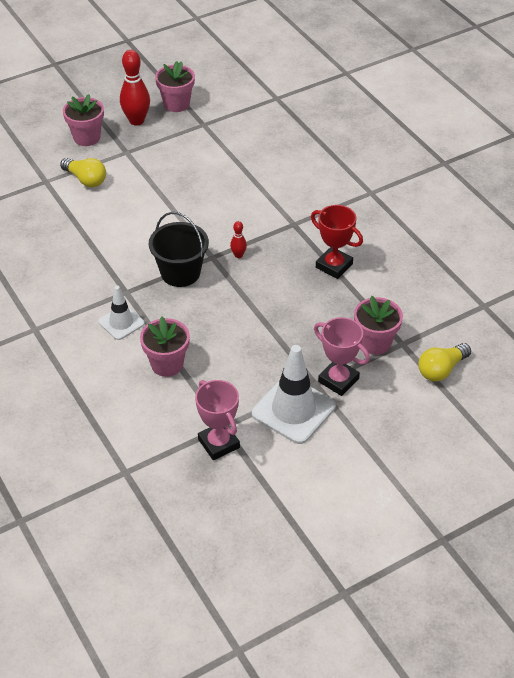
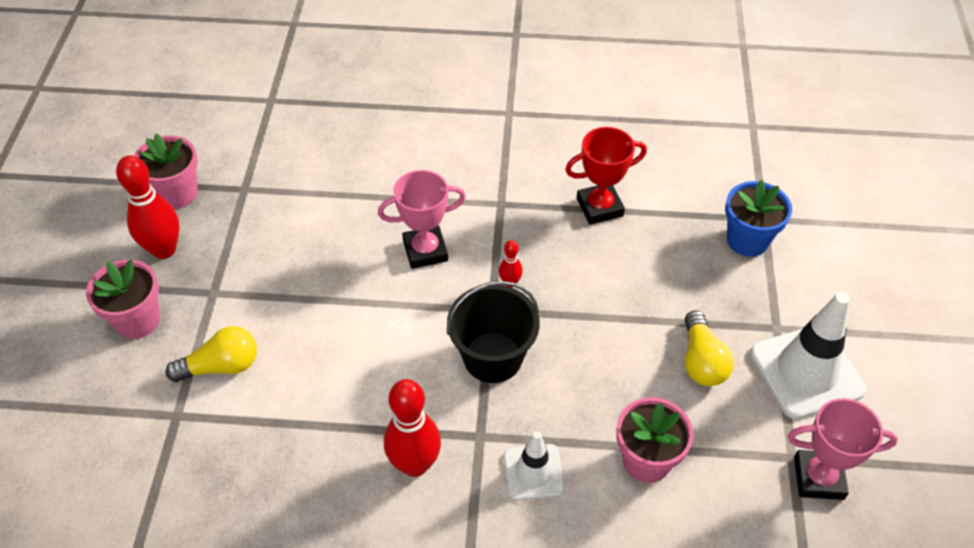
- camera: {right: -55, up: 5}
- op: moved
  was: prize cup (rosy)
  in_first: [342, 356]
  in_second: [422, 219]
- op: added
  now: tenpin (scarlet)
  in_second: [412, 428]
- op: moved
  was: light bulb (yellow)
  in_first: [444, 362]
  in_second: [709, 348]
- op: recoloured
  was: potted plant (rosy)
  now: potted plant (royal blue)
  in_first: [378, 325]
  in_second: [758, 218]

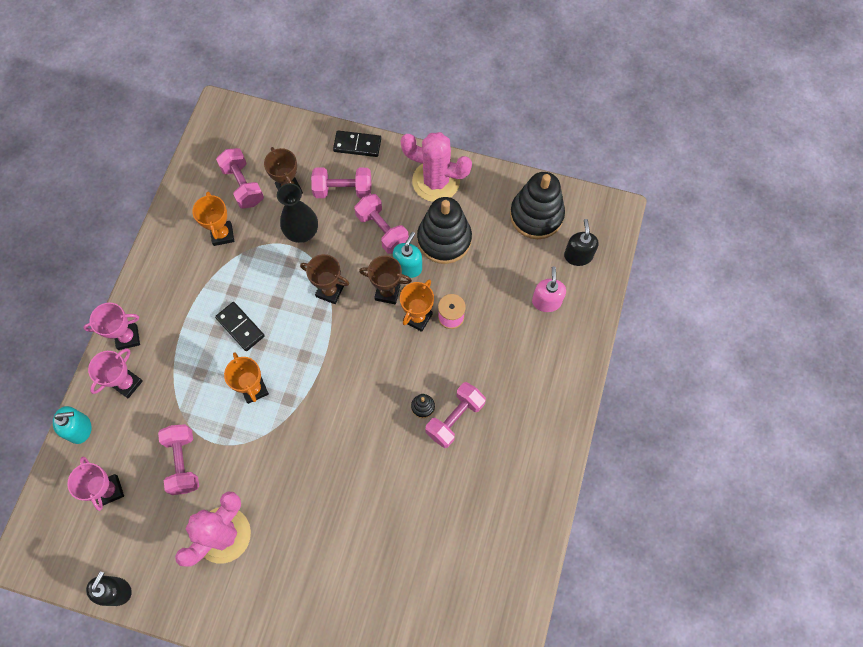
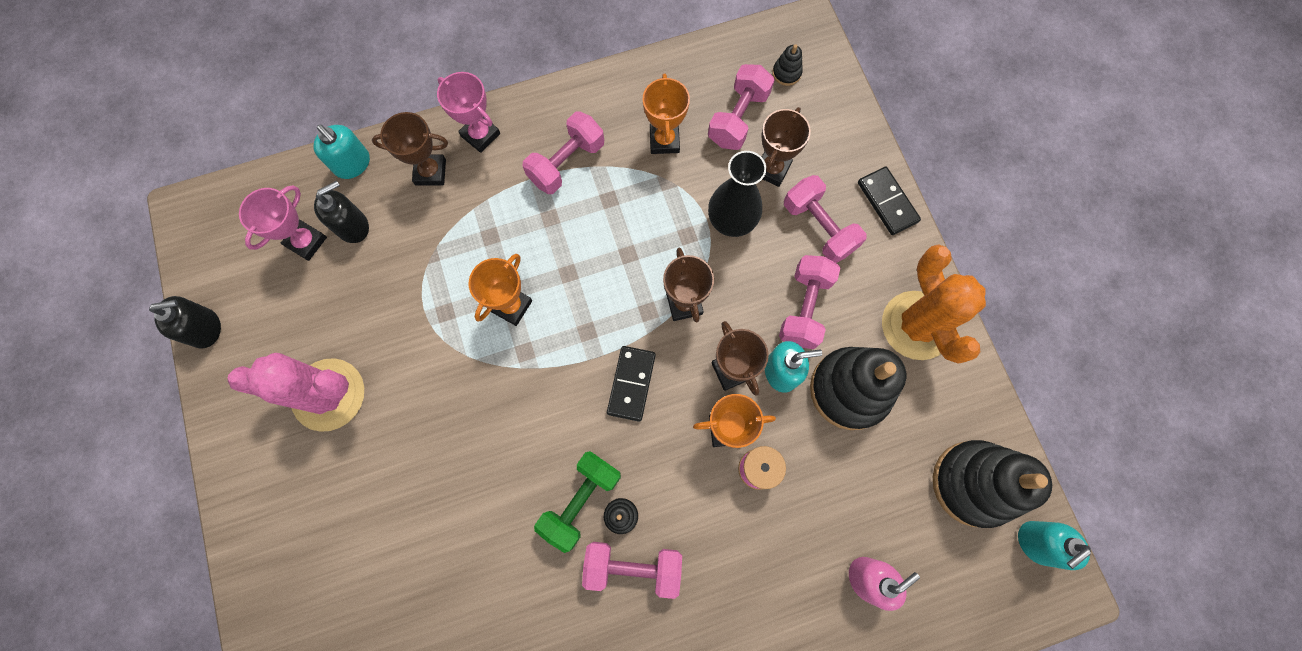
- camera: {right: 55, up: 5}
- op: moved
  was: pump bottle (ebony)
  in_first: [581, 242]
  in_second: [341, 212]
- op: recoloured
  was: prize cup (rosy)
  now: prize cup (dark brown)
  in_first: [115, 373]
  in_second: [410, 149]
- op: moved
  was: hand weight (rosy)
  in_first: [178, 459]
  in_second: [563, 153]
- op: added
  now: hand weight (leaf-green)
  in_second: [577, 502]
- op: moved
  was: domino piece (ebony)
  in_first: [240, 326]
  in_second: [631, 384]
- op: turned
  was: prize cup (orange-coloured)
  in_first: [213, 218]
  in_second: [666, 113]
  clockwise: -45
- op: added
  now: stacking rings (ebony)
  in_second: [787, 65]
- op: recoloured
  was: prickly plant (rosy)
  now: prickly plant (orange-coloured)
  in_first: [436, 167]
  in_second: [934, 304]
- op: added
  now: pump bottle (aqua)
  in_second: [1054, 545]

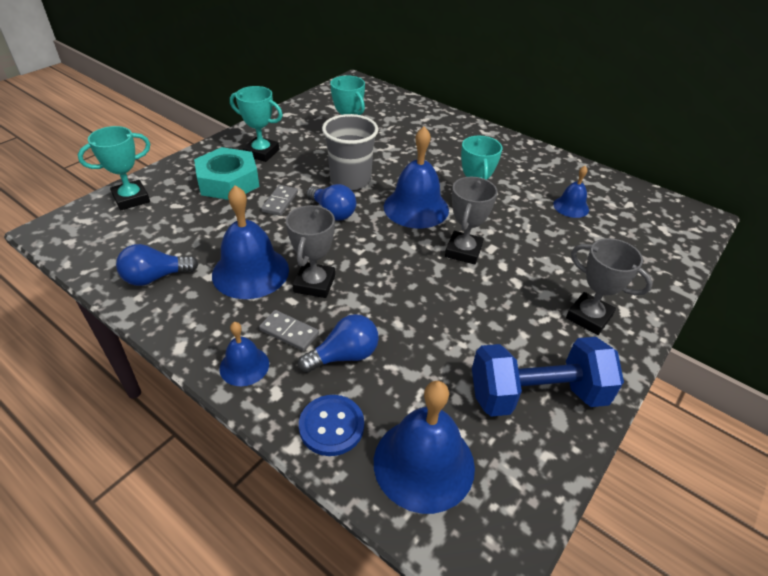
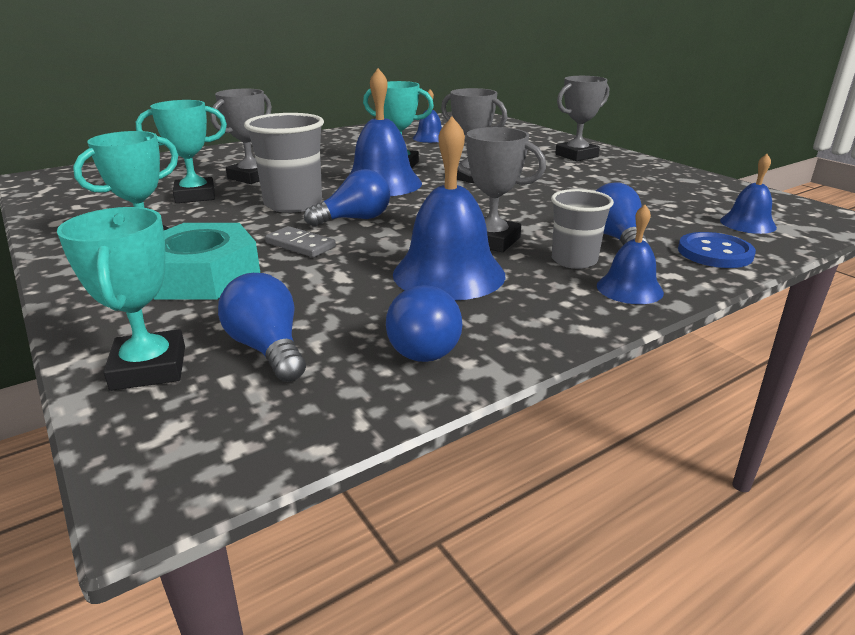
- camera: {right: -70, up: -15}
- op: added
  now: prize cup (ash-grey)
  in_second: [241, 136]
- op: added
  now: light bulb (royal blue)
  in_second: [262, 327]
- op: replaced
  was: domino piece (ash-grey)
  now: cup (ash-grey)
  in_first: [289, 330]
  in_second: [582, 229]
- op: resized
  was: hand bell (royal blue)
  in_first: [424, 447]
  in_second: [748, 194]
  ratio: 0.55
- op: removed
  was: hand weight (royal blue)
  in_first: [548, 377]

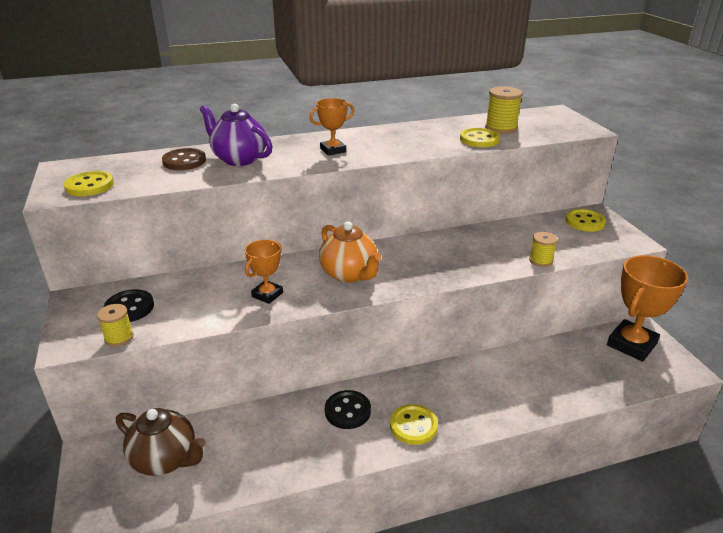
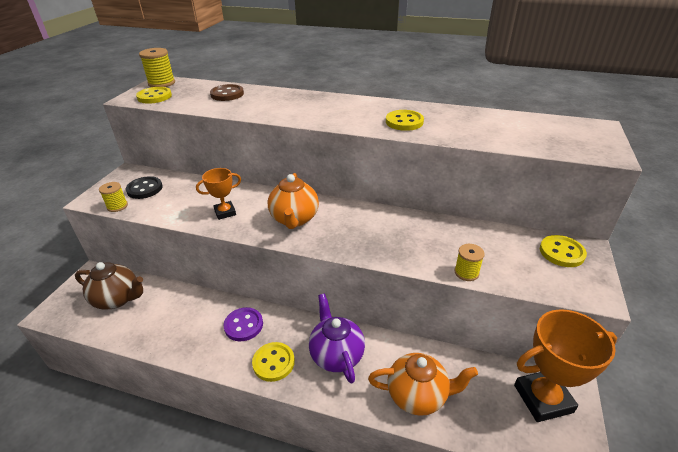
- camera: {right: 35, up: 5}
- op: turned
  was: china teapot (dark brown)
  in_first: [161, 442]
  in_second: [109, 286]
  clockwise: -45
- op: moved
  was: reel of thread (yellow)
  in_first: [504, 110]
  in_second: [157, 67]
- op: recoloured
  was: sewing button (ebony)
  now: sewing button (royal purple)
  in_first: [348, 409]
  in_second: [243, 324]
- op: moved
  was: china teapot (royal purple)
  in_first: [236, 135]
  in_second: [337, 338]
- op: added
  now: china teapot (orange-coloured)
  in_second: [423, 384]
- op: moved
  was: sewing button (yellow)
  in_first: [480, 137]
  in_second: [405, 120]
- op: removed
  was: prize cup (orange-coloured)
  in_first: [331, 127]

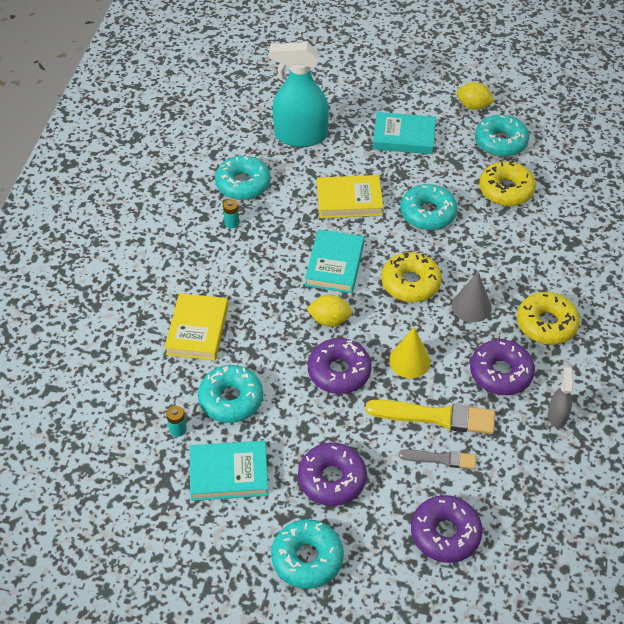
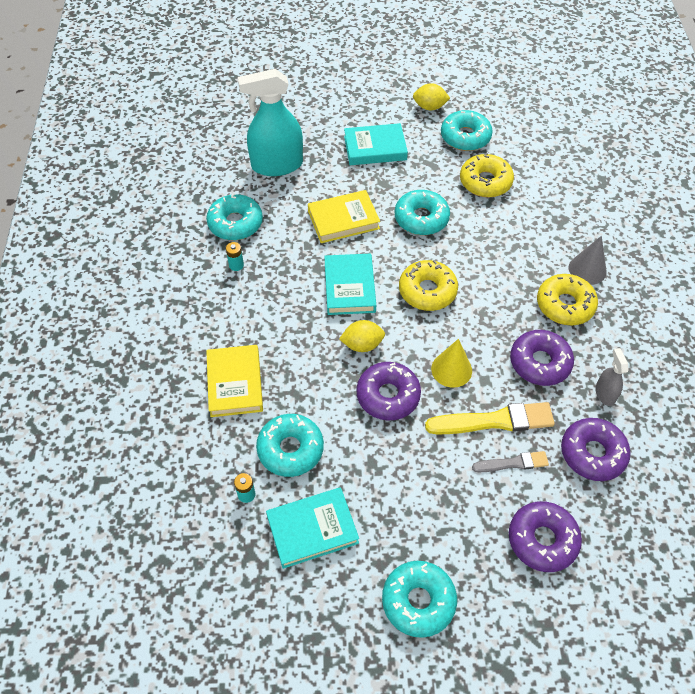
- camera: {right: -15, up: 5}
- op: moved
  was: donut (royal purple)
  in_first: [332, 474]
  in_second: [596, 449]
- op: moved
  was: solid cone (ash-grey)
  in_first: [472, 297]
  in_second: [588, 260]

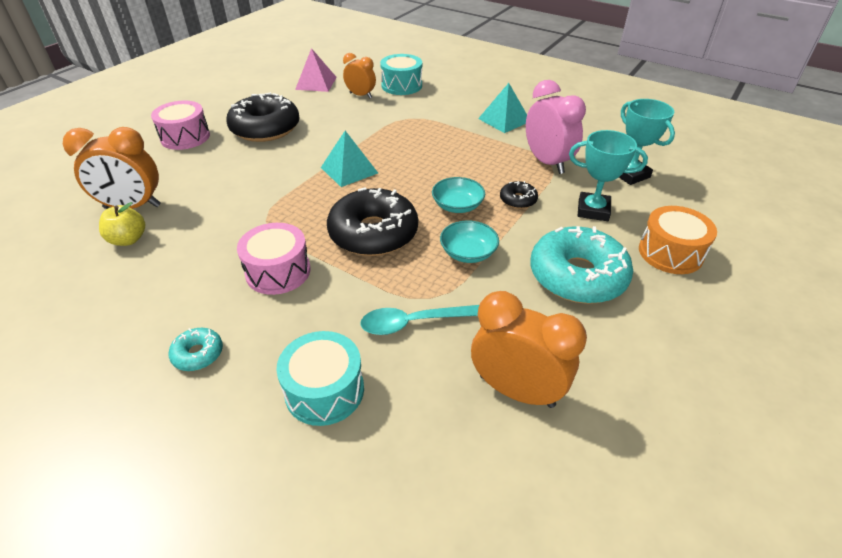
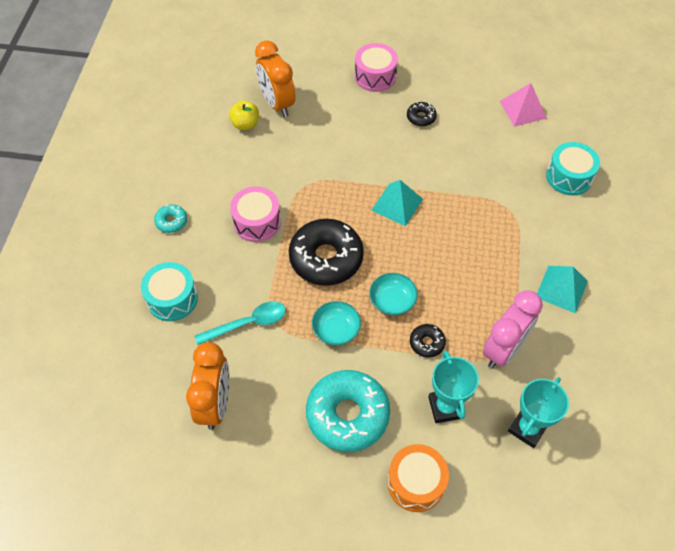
- camera: {right: 65, up: 15}
- op: turned
  was: teaspoon (aqua)
  in_first: [419, 320]
  in_second: [240, 323]
  clockwise: 105
- op: resized
  was: donut (ebony)
  in_first: [263, 117]
  in_second: [422, 114]
  ratio: 0.45
- op: removed
  was: alarm clock (orange-coloured)
  in_first: [359, 75]

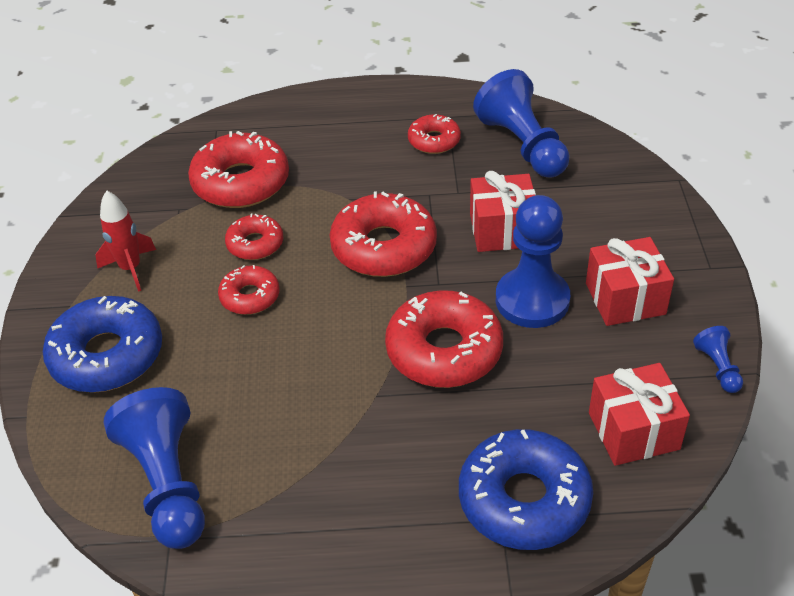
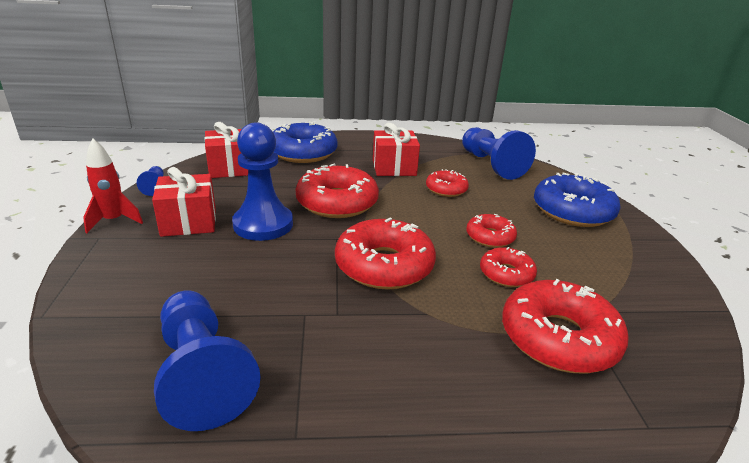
- camera: {right: 175, up: -15}
- op: moved
  was: toy rocket (scarlet)
  in_first: [125, 241]
  in_second: [113, 186]
- op: moved
  was: gift (scarlet)
  in_first: [503, 211]
  in_second: [396, 149]
- op: moved
  was: donut (scarlet)
  in_first: [434, 134]
  in_second: [447, 183]

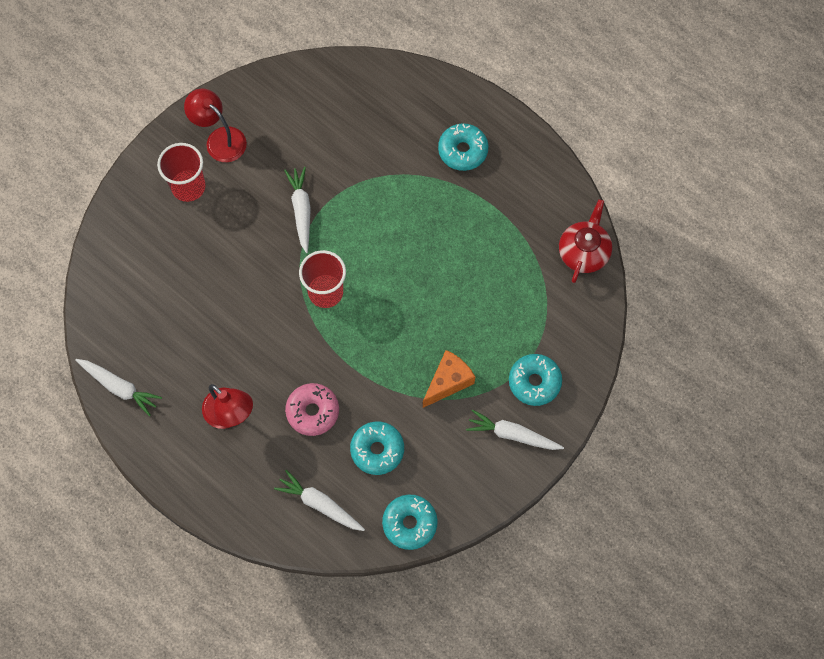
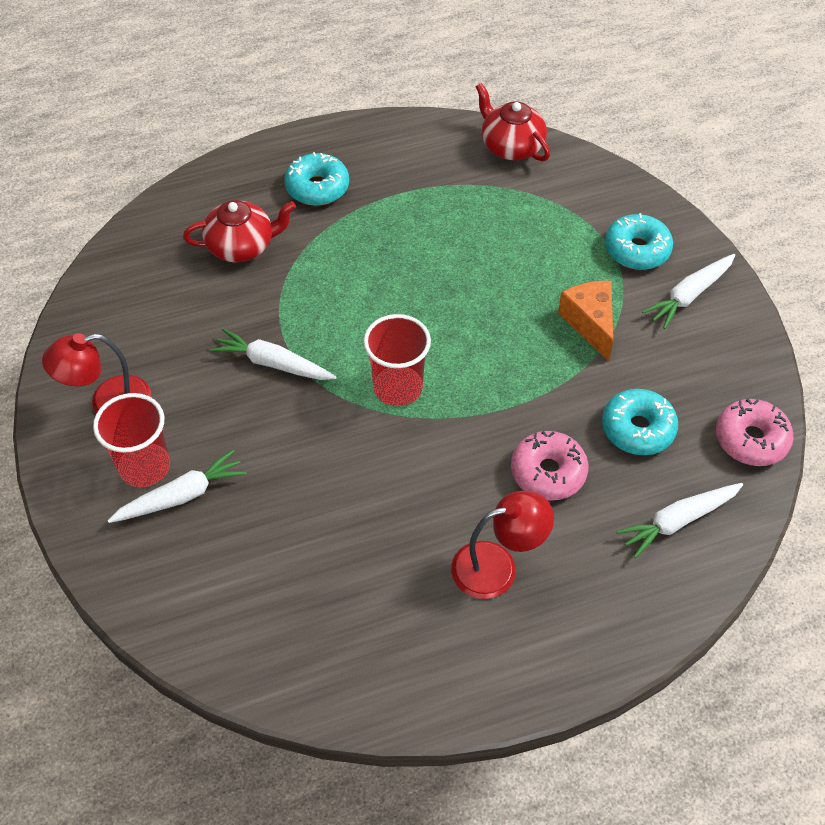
- camera: {right: -60, up: -15}
- op: moved
  was: carrot (snow-white)
  in_first: [118, 387]
  in_second: [177, 486]
- op: added
  now: china teapot (scarlet)
  in_second: [239, 231]
- op: recoloured
  was: donut (aqua)
  now: donut (rosy)
  in_first: [410, 522]
  in_second: [755, 432]

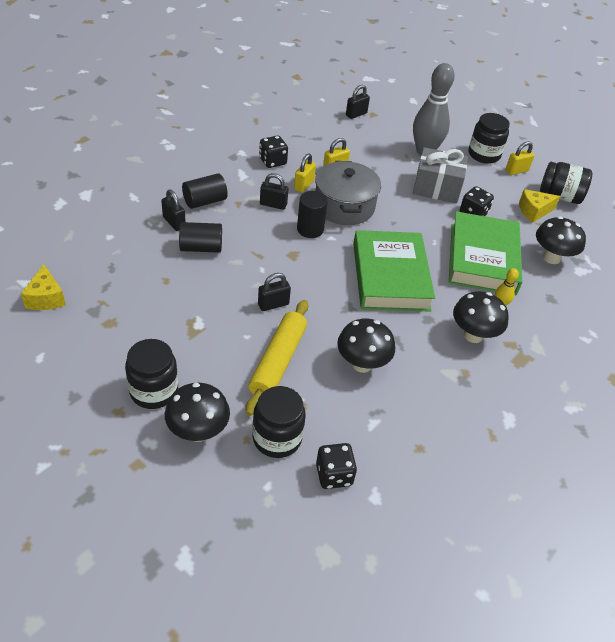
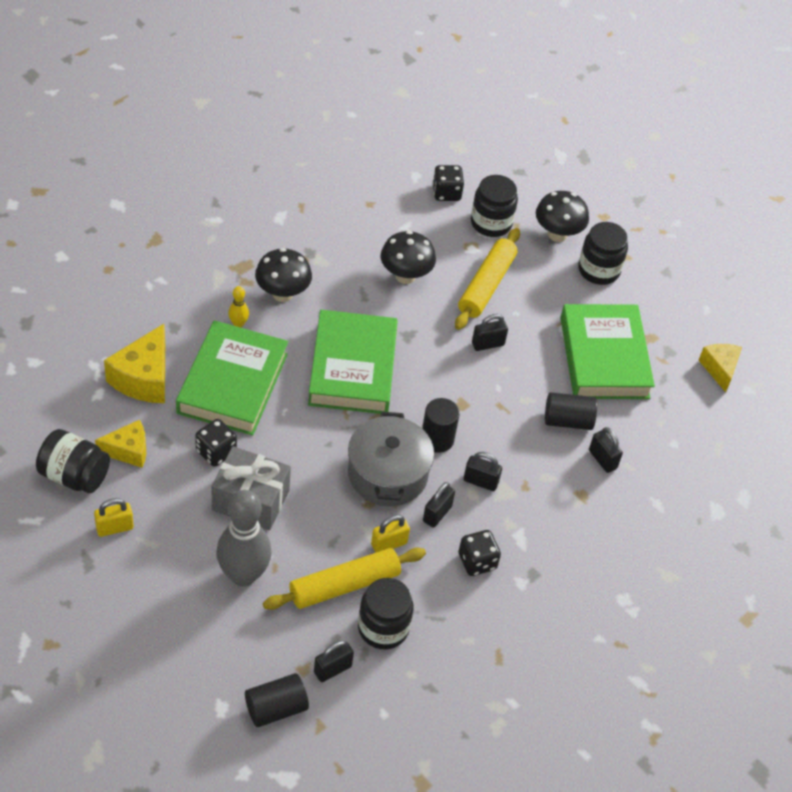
- camera: {right: -175, up: 5}
- op: replaced
  was: mushroom (ebony)
  now: piece of cheese (yellow)
  in_first: [561, 240]
  in_second: [134, 363]
- op: moved
  was: solid cylinder (ebony)
  in_first: [205, 191]
  in_second: [277, 700]
- op: added
  now: dough roller (yellow)
  in_second: [344, 579]
- op: moved
  was: preserve jar (ebony)
  in_first: [489, 138]
  in_second: [386, 613]
- op: recoloured
  was: small lock (yellow)
  now: small lock (ebony)
  in_first: [305, 172]
  in_second: [439, 505]
- op: added
  now: hardcover (leaf-green)
  in_second: [607, 351]

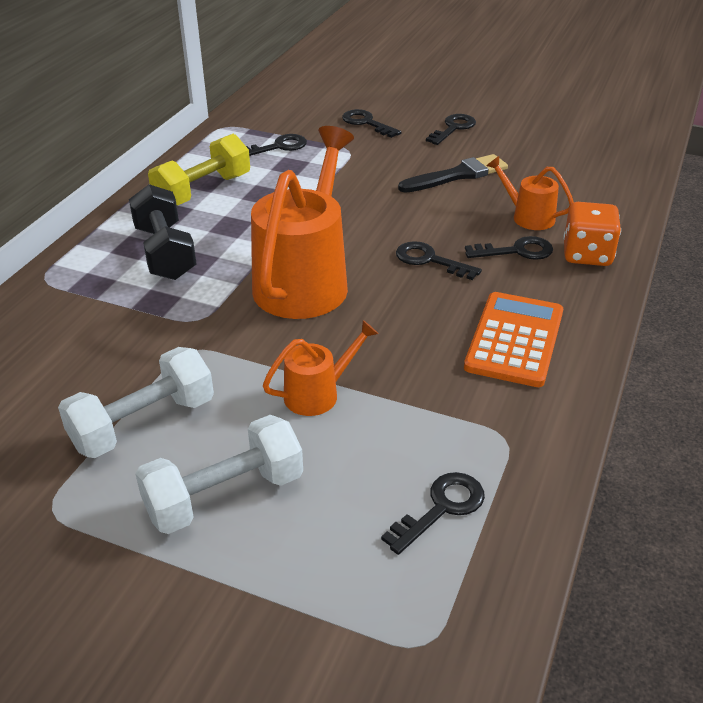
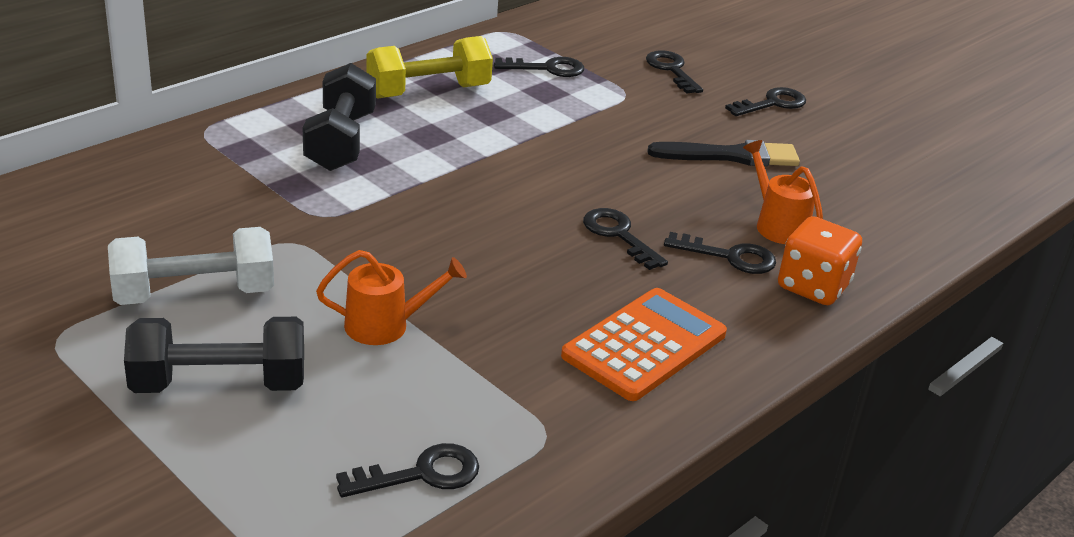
- camera: {right: 20, up: -5}
- op: recoloured
  was: hand weight (snow-white)
  now: hand weight (ebony)
  in_first: [219, 474]
  in_second: [214, 355]
- op: removed
  was: sprinkling can (orange-coloured)
  in_first: [302, 222]

